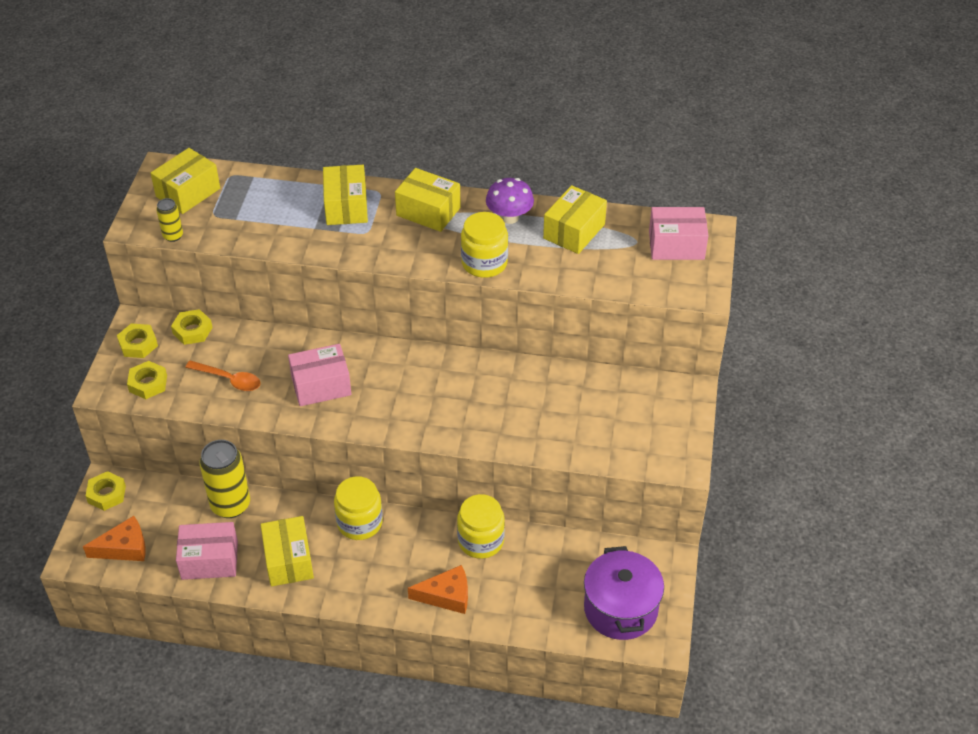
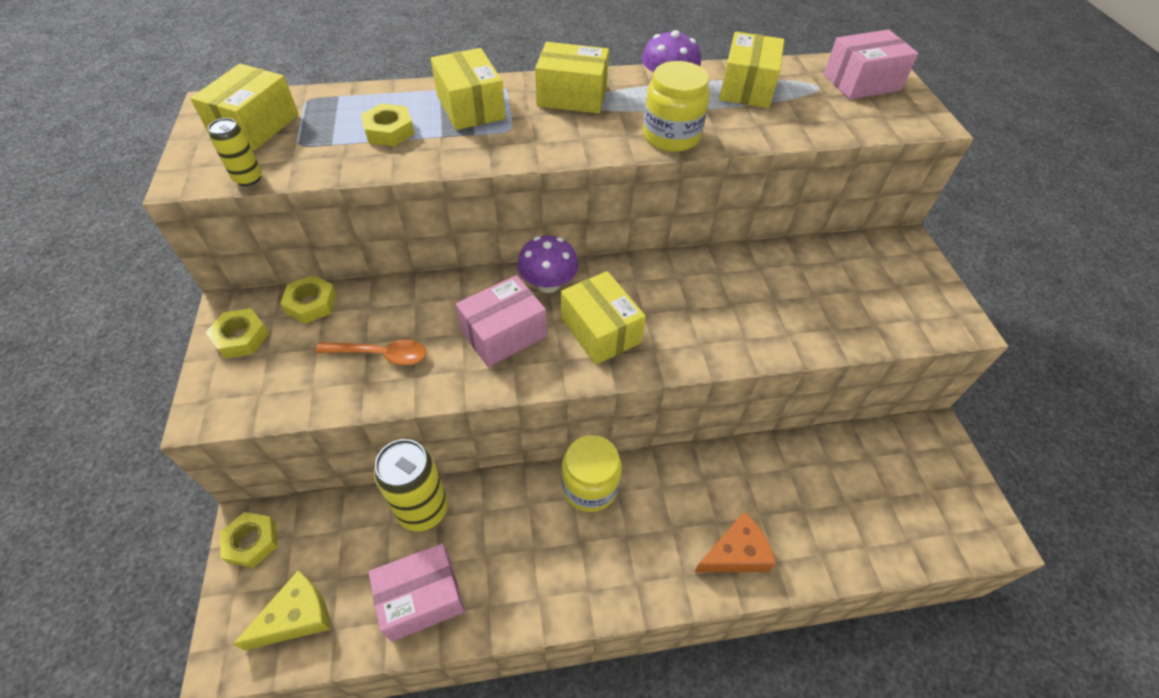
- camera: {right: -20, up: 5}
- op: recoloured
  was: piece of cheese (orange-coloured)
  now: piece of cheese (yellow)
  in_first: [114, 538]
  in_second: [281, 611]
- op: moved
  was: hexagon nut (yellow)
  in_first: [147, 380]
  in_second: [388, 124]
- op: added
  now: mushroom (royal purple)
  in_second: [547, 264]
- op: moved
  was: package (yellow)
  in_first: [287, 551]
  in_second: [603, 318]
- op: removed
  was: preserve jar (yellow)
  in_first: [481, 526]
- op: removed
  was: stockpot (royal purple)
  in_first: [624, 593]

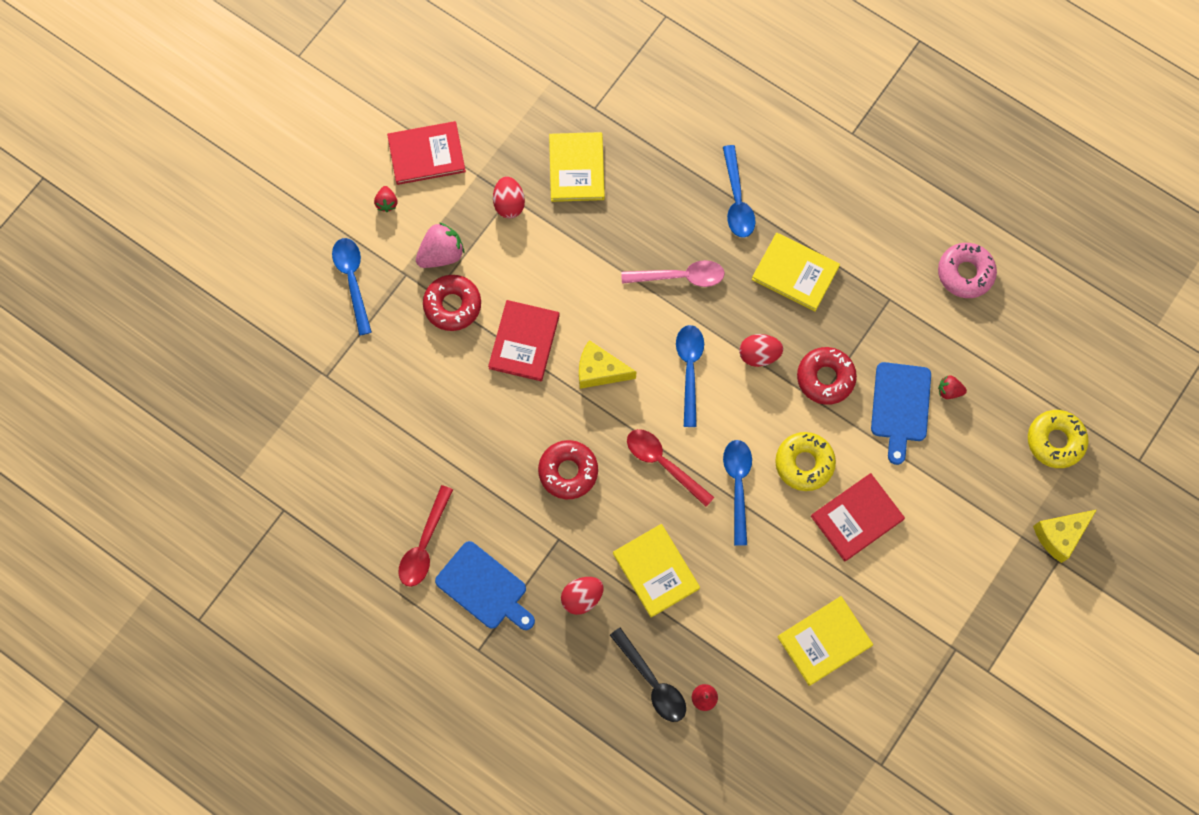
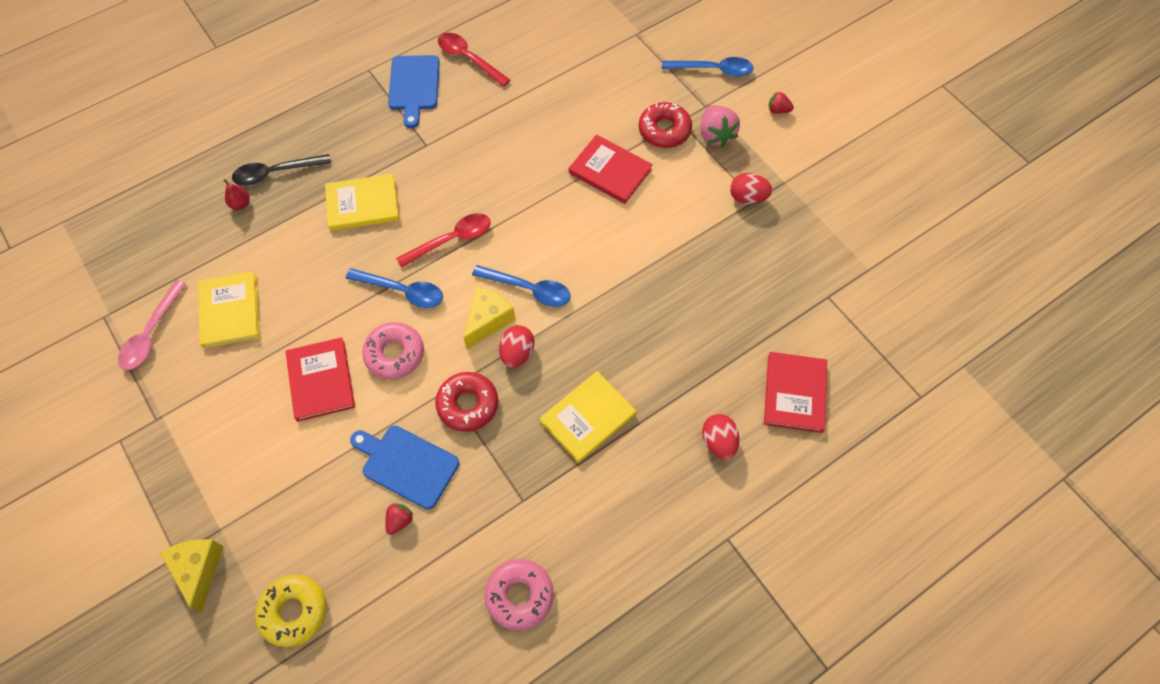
- camera: {right: 110, up: -10}
- op: moved
  was: teaspoon (rosy)
  in_first: [673, 273]
  in_second: [152, 325]
- op: recoloured
  was: donut (yellow)
  now: donut (rosy)
  in_first: [805, 461]
  in_second: [393, 350]
- op: turned
  was: chopping board (royal blue)
  in_first: [485, 585]
  in_second: [414, 91]
  clockwise: -60
- op: moved
  was: piece of cheese (yellow)
  in_first: [607, 364]
  in_second: [490, 318]
- op: moved
  was: toy egg (scarlet)
  in_first: [582, 596]
  in_second: [721, 437]
- op: moved
  was: hardcover (scarlet)
  in_first: [426, 153]
  in_second: [795, 392]
- op: removed
  was: donut (scarlet)
  in_first: [568, 469]
- op: removed
  was: hardcover (yellow)
  in_first: [577, 167]
- op: removed
  was: teaspoon (royal blue)
  in_first: [739, 191]

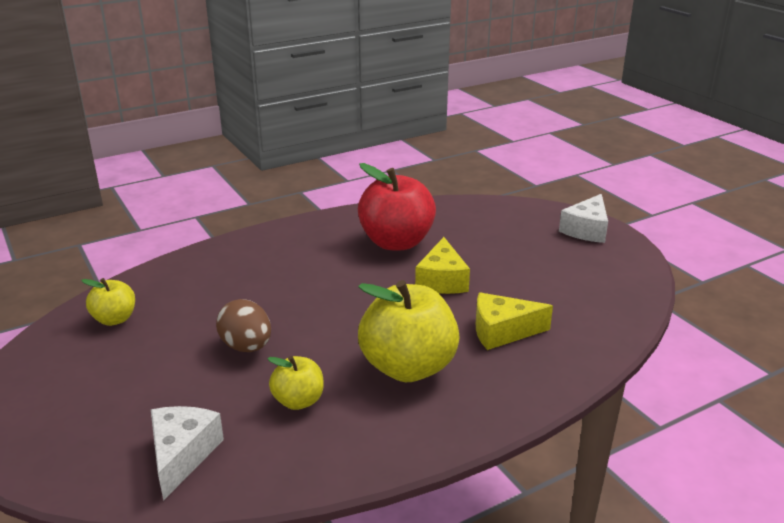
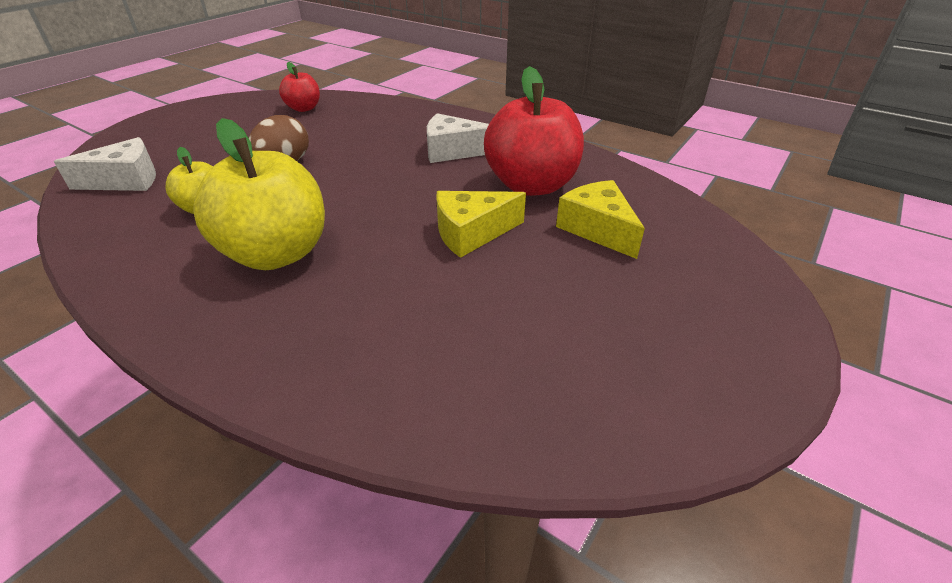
- camera: {right: 65, up: 10}
- op: recoloured
  was: apple fruit (yellow)
  now: apple fruit (scarlet)
  in_first: [108, 302]
  in_second: [299, 87]
- op: moved
  was: piece of cheese (snow-white)
  in_first: [583, 218]
  in_second: [458, 138]
- op: moved
  was: piece of cheese (yellow)
  in_first: [514, 321]
  in_second: [600, 219]

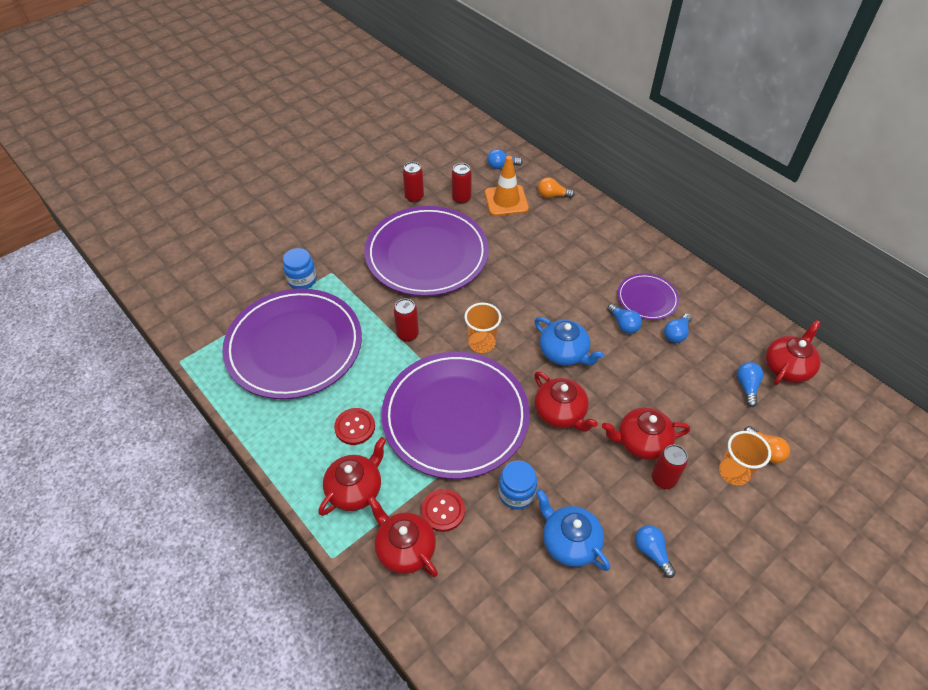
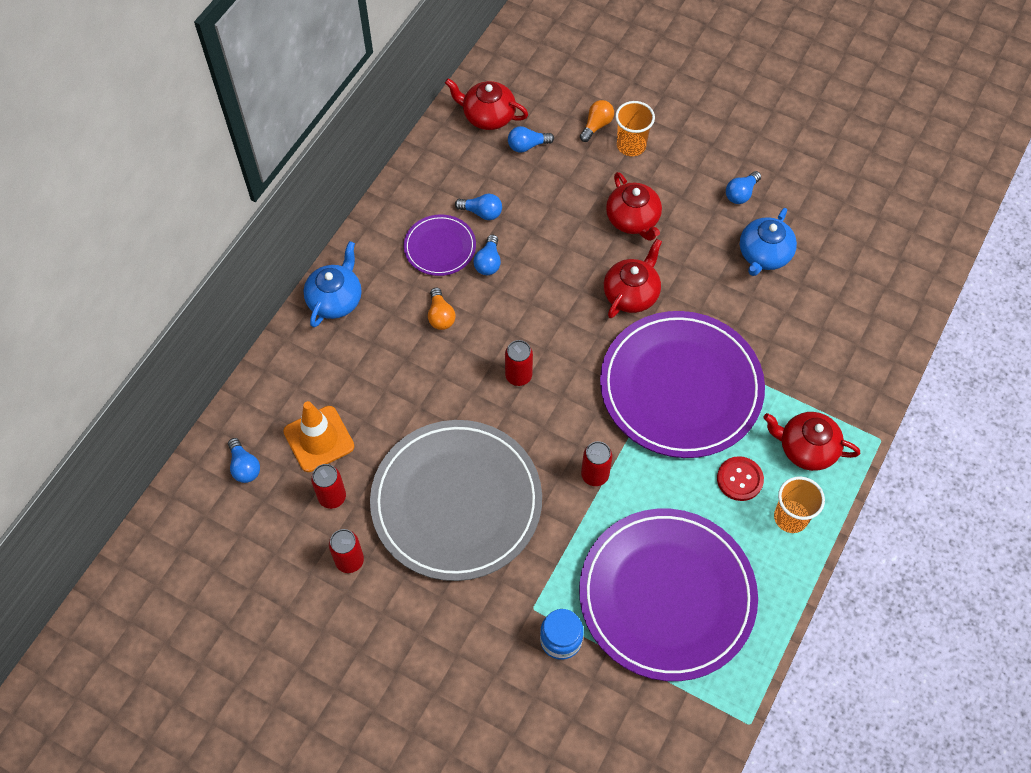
- camera: {right: -110, up: 10}
- op: moved
  was: china teapot (royal blue)
  in_first: [569, 341]
  in_second: [333, 284]
- op: recoloured
  was: flat dish (royal purple)
  now: flat dish (ash-grey)
  in_first: [427, 251]
  in_second: [456, 500]
- op: moved
  was: light bulb (orange-coloured)
  in_first: [556, 188]
  in_second: [442, 309]
- op: turned
  was: light bulb (royal blue)
  in_first: [624, 318]
  in_second: [487, 255]
  clockwise: 150
- op: moved
  was: soda can (scarlet)
  in_first: [670, 467]
  in_second: [519, 363]
- op: moved
  was: cup (orange-coloured)
  in_first: [482, 328]
  in_second: [799, 504]
- op: removed
  was: china teapot (scarlet)
  in_first: [403, 536]
- op: removed
  was: sewing button (scarlet)
  in_first: [443, 510]
- op: removed
  was: preserve jar (royal blue)
  in_first: [517, 485]

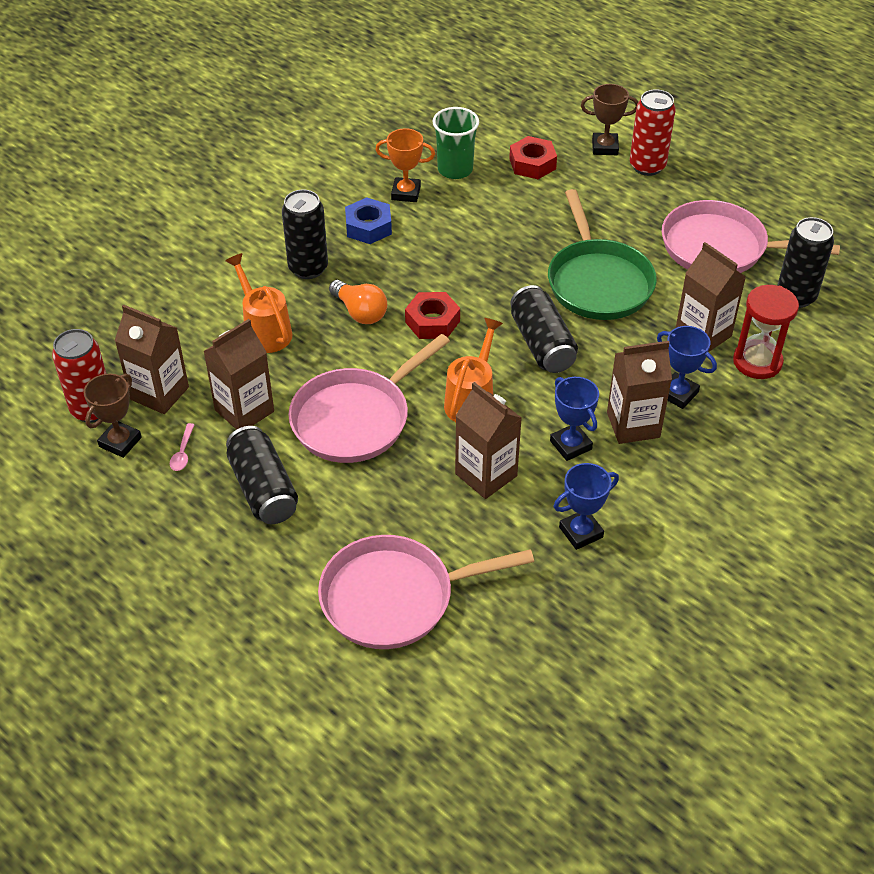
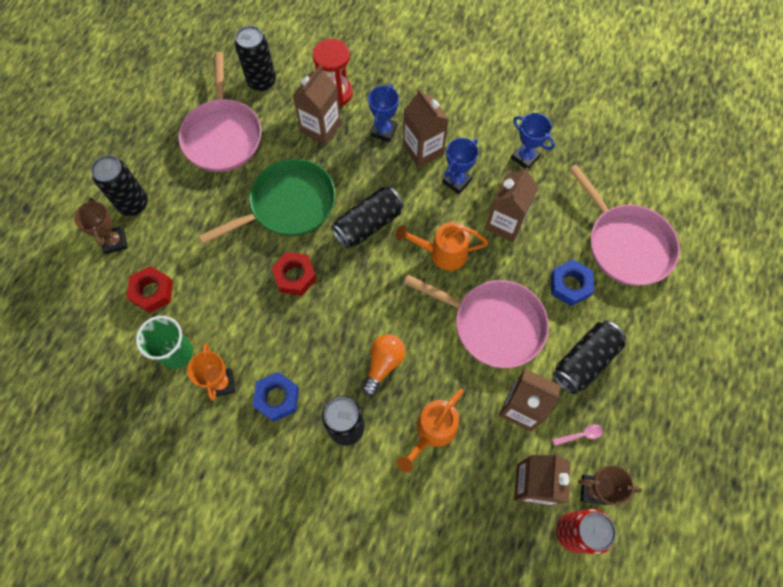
- camera: {right: -110, up: 20}
- op: recoloured
  was: soda can (scarlet)
  now: soda can (ebony)
  in_first: [653, 133]
  in_second: [119, 185]
- op: moved
  was: hexagon nut (scarlet)
  in_first: [432, 315]
  in_second: [294, 274]
- op: added
  now: hexagon nut (royal blue)
  in_second: [572, 283]

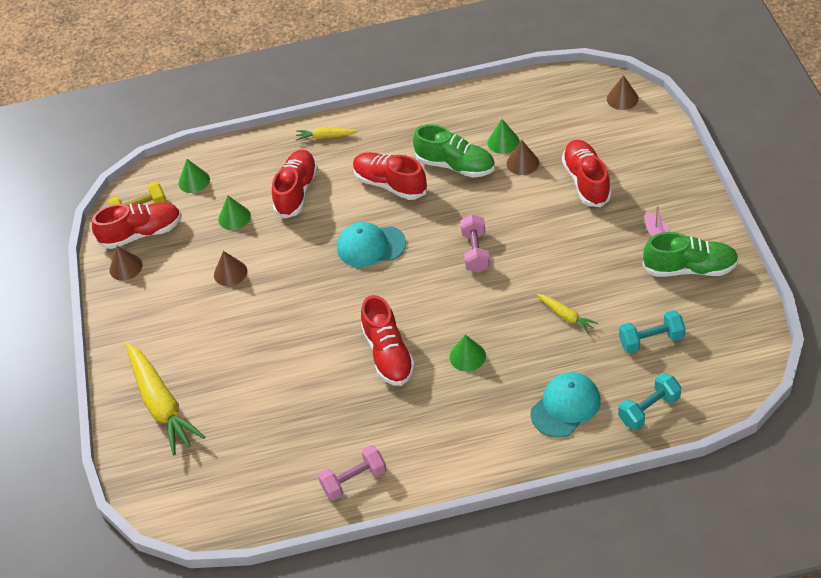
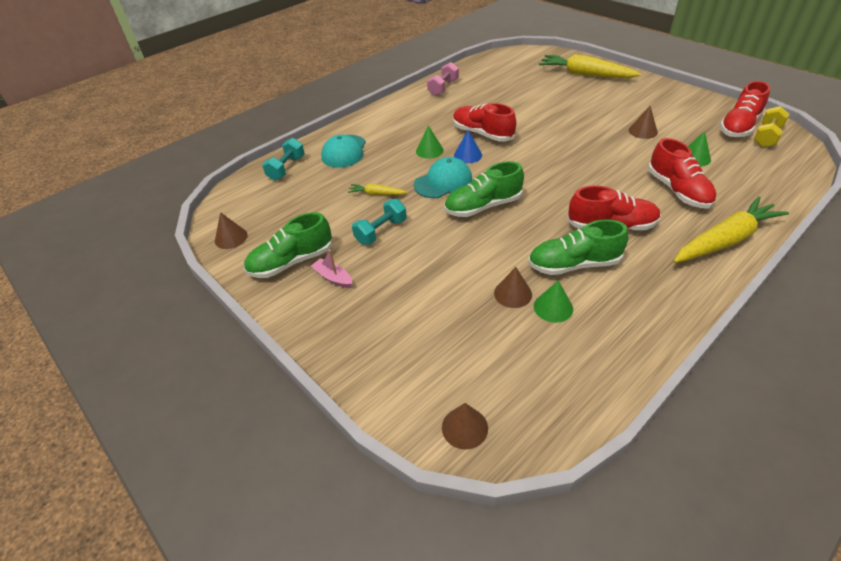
- camera: {right: 145, up: -5}
- op: moved
  was: solid cone (dark brown)
  in_first: [126, 263]
  in_second: [231, 230]
- op: moved
  was: hand weight (aqua)
  in_first: [652, 331]
  in_second: [379, 222]
- op: moved
  was: baseball cap (aqua)
  in_first: [371, 244]
  in_second: [443, 177]
- op: replaced
  was: hand weight (rosy)
  now: sneaker (leaf-green)
  in_first: [475, 243]
  in_second: [484, 189]
- op: added
  now: solid cone (royal blue)
  in_second: [468, 146]
- op: resized
  was: carrot (yellow)
  in_first: [327, 134]
  in_second: [731, 230]
  ratio: 2.09
- op: removed
  was: solid cone (leaf-green)
  in_first: [194, 176]
- op: removed
  was: sneaker (scarlet)
  in_first: [587, 173]

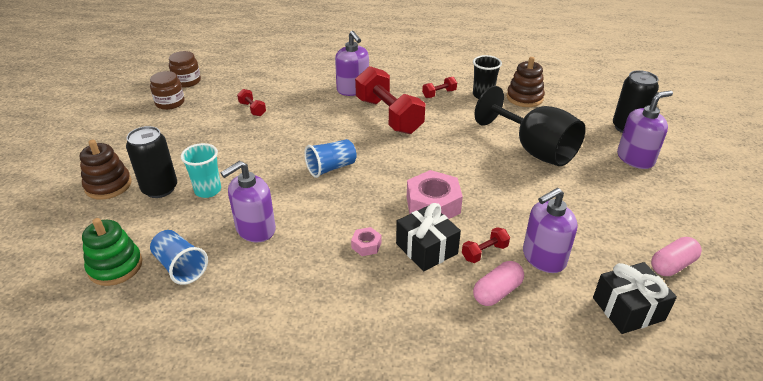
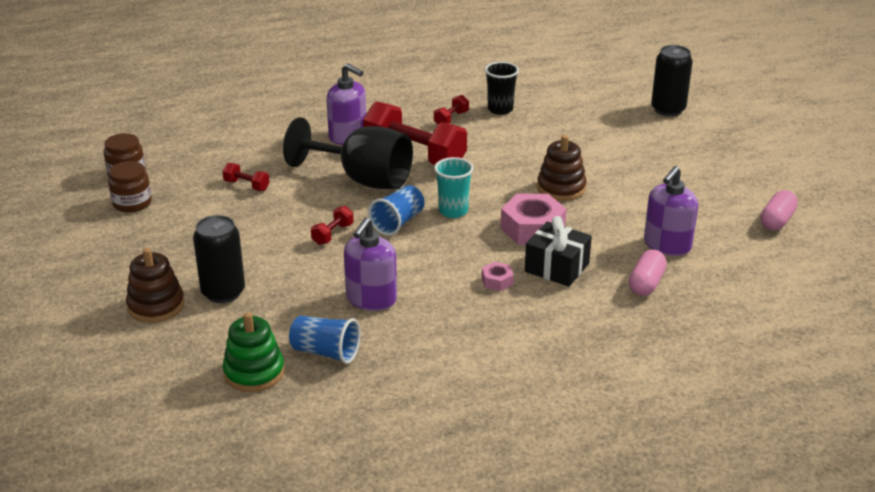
- camera: {right: -25, up: -5}
- op: moved
  was: wine glass (ebony)
  in_first: [530, 126]
  in_second: [348, 153]
- op: moved
  was: hand weight (scarlet)
  in_first: [486, 245]
  in_second: [332, 225]
- op: moved
  was: cup (aqua)
  in_first: [201, 170]
  in_second: [454, 187]
- op: moved
  was: stacking rings (dark brown)
  in_first: [526, 82]
  in_second: [561, 168]
- op: removed
  was: gift (ebony)
  in_first: [635, 298]
- op: removed
  was: pump bottle (royal purple)
  in_first: [645, 130]

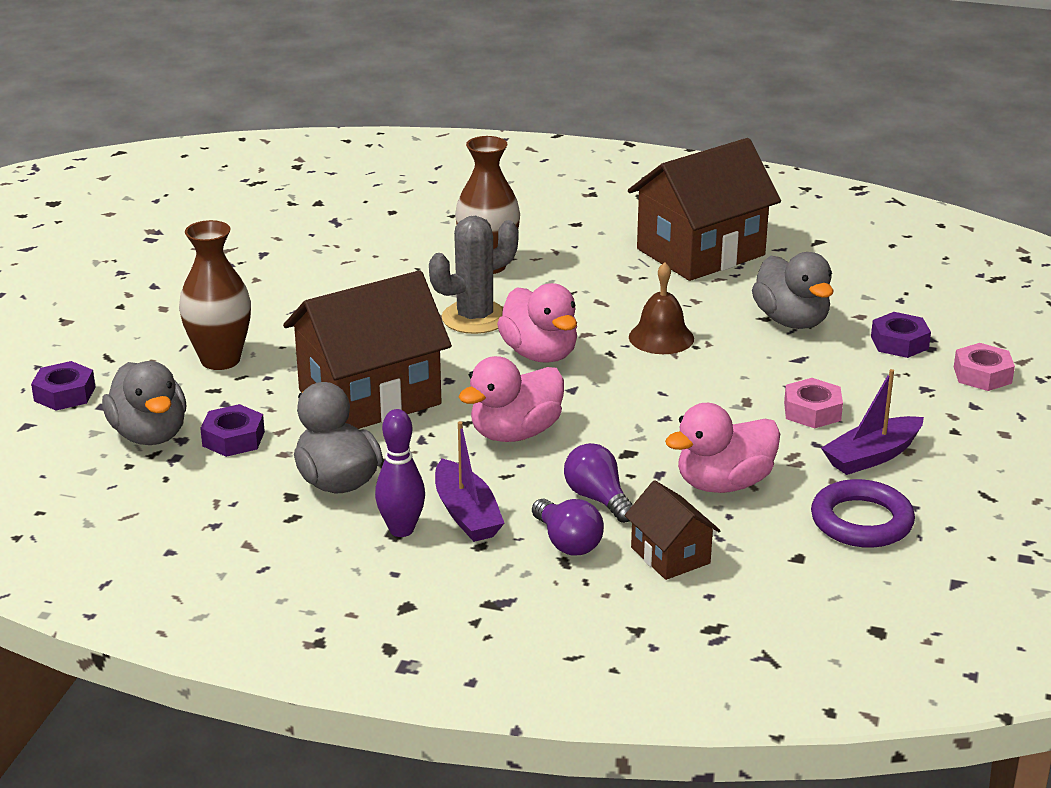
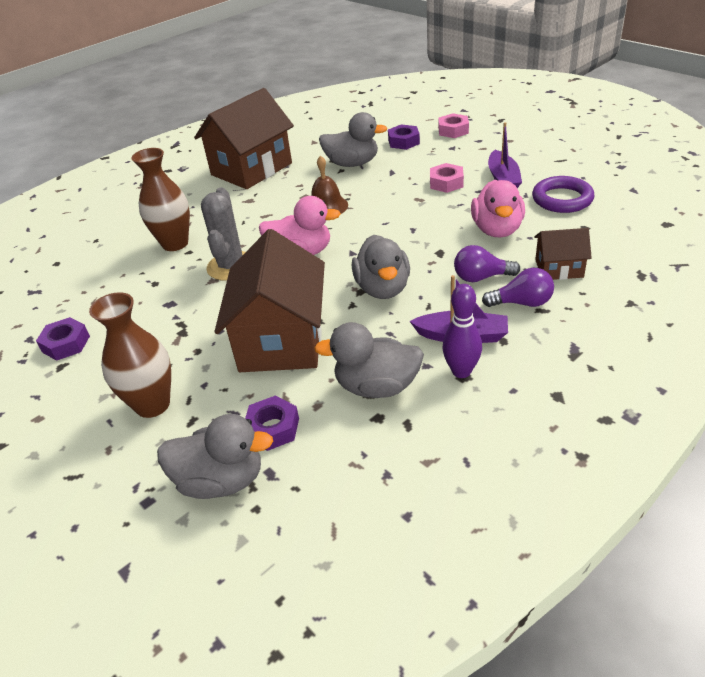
- camera: {right: -55, up: 10}
- op: moved
  was: hexagon nut (royal purple)
  in_first: [63, 386]
  in_second: [63, 339]
- op: turned
  was: cottage (dark brown)
  in_first: [704, 209]
  in_second: [244, 138]
  clockwise: 45
- op: recoloured
  was: duck (rosy)
  now: duck (ash-grey)
  in_first: [511, 399]
  in_second: [381, 267]

